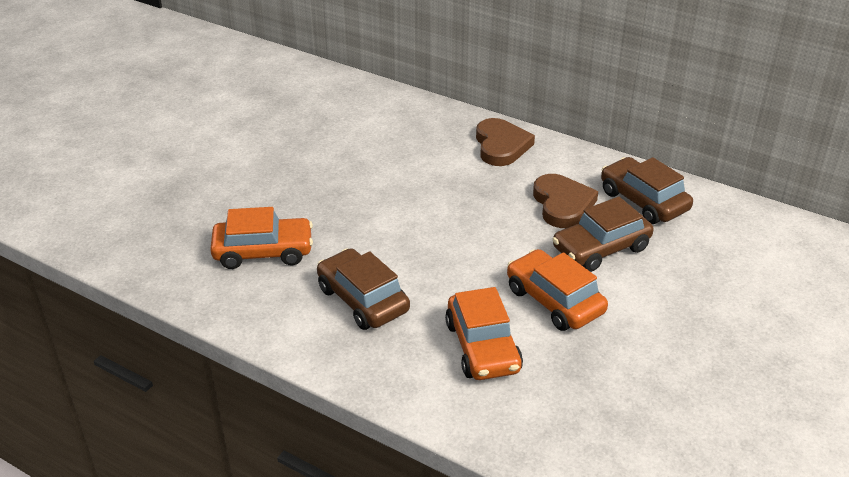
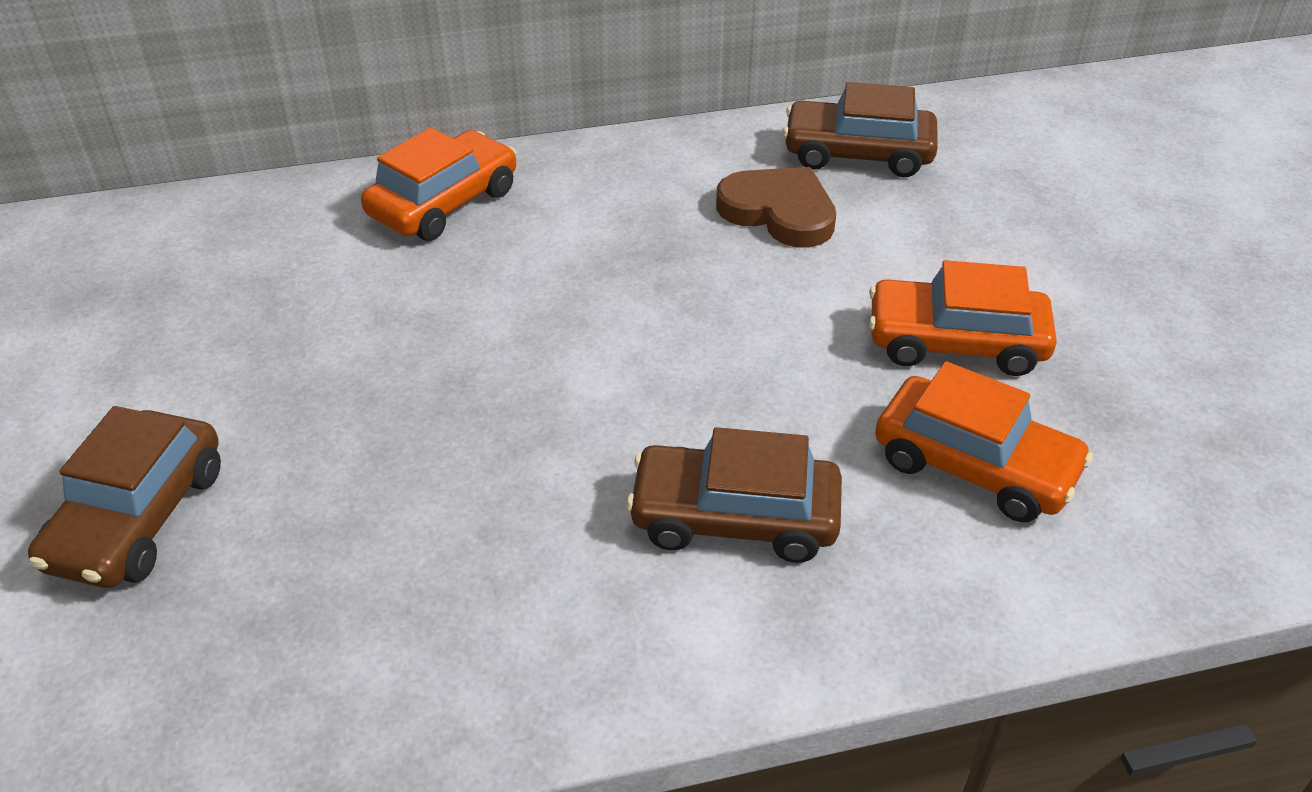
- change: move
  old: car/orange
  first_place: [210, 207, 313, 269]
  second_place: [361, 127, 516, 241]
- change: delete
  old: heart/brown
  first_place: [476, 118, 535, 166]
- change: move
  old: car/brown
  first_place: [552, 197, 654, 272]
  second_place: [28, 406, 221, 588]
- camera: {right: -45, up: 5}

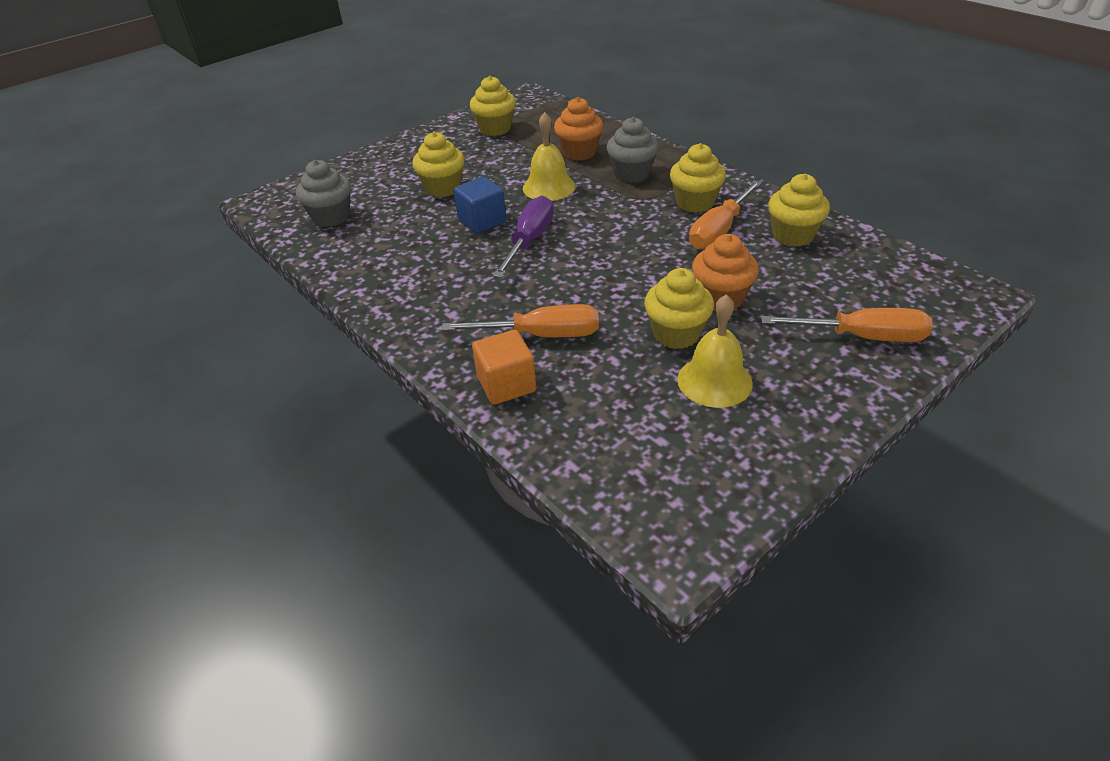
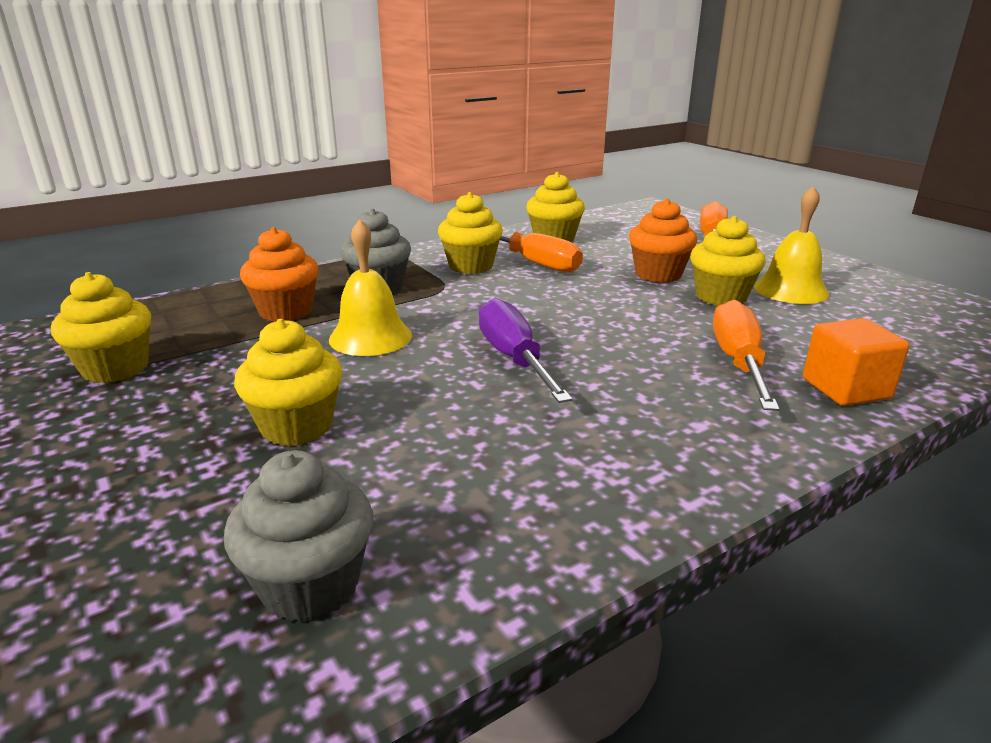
- change: delete
  old: cube/blue
  first_place: [454, 177, 506, 233]
- change: rotate
  old: screwdriver/purple
  first_place: [493, 196, 554, 278]
  second_place: [479, 298, 573, 403]
  degrees: 45
- camera: {right: -85, up: -15}

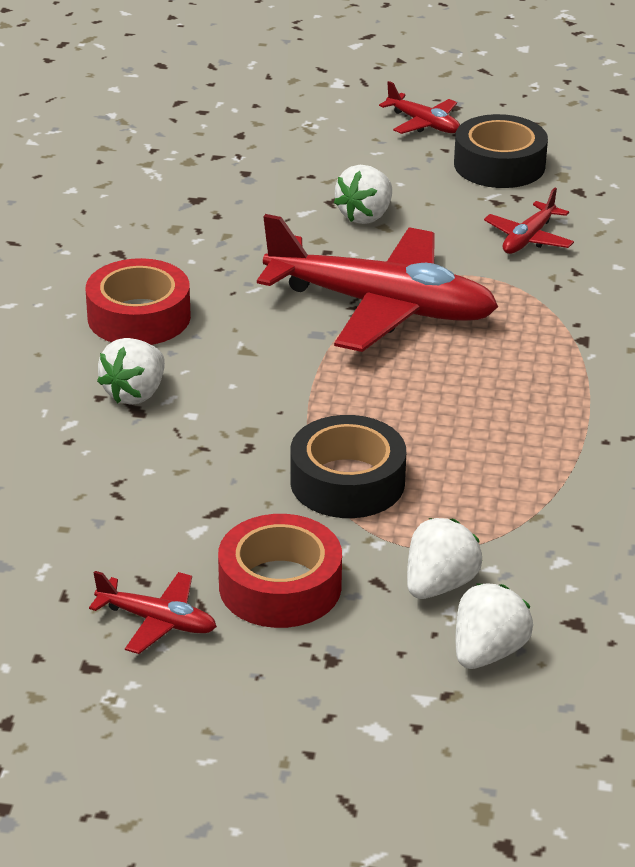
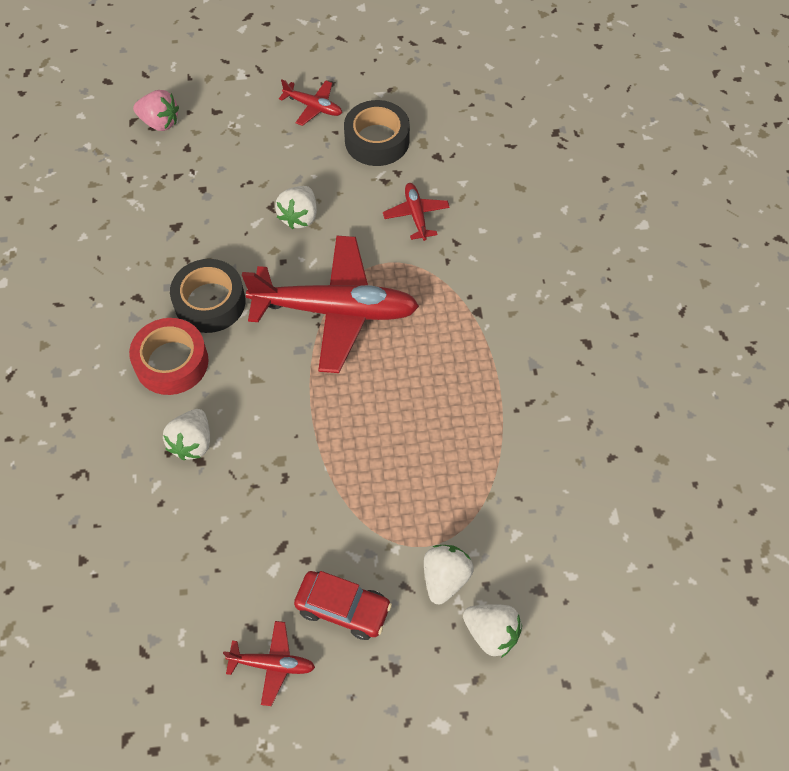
- change: replace
  old: tape/red
  new: car/red
  first_place: [218, 514, 342, 628]
  second_place: [294, 571, 392, 640]
- change: move
  old: tape/black
  first_place: [290, 415, 406, 518]
  second_place: [170, 259, 245, 333]
- change: rotate
  old: strawberry/white
  first_place: [456, 583, 533, 669]
  second_place: [463, 604, 522, 658]
  degrees: 105
- change: rotate
  old: plane/red
  first_place: [484, 188, 574, 254]
  second_place: [383, 183, 450, 241]
  degrees: 150
- change: insert
  new: strawberry/pink
  second_place: [133, 90, 179, 131]
- camera: {right: -15, up: 25}

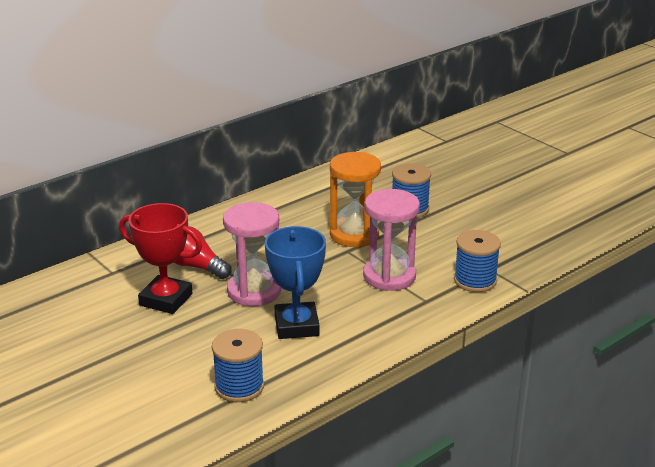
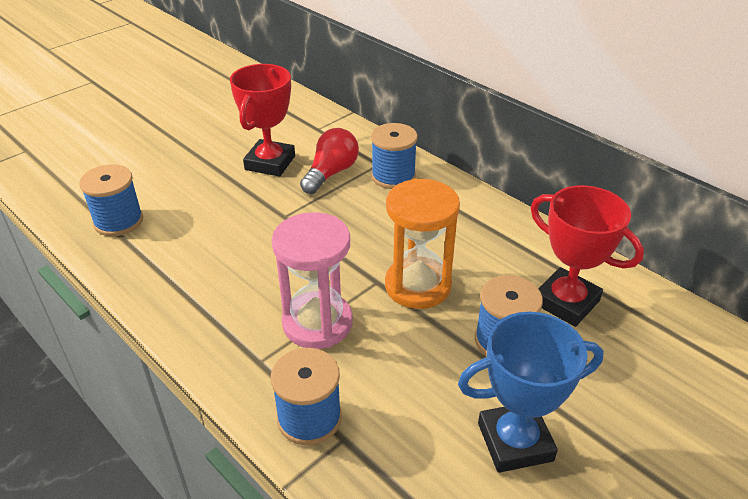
- change: delete
  old: hourglass/pink
  first_place: [223, 202, 281, 306]
- change: move
  old: trophy/blue
  first_place: [265, 226, 326, 339]
  second_place: [458, 312, 604, 473]
- change: insert
  new: spool/blue
  second_place: [371, 123, 418, 189]
- change: insert
  new: trophy/red
  second_place: [531, 185, 644, 327]
- camera: {right: 85, up: 10}

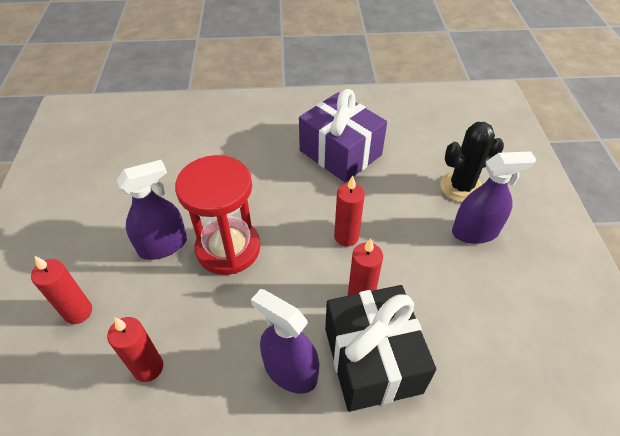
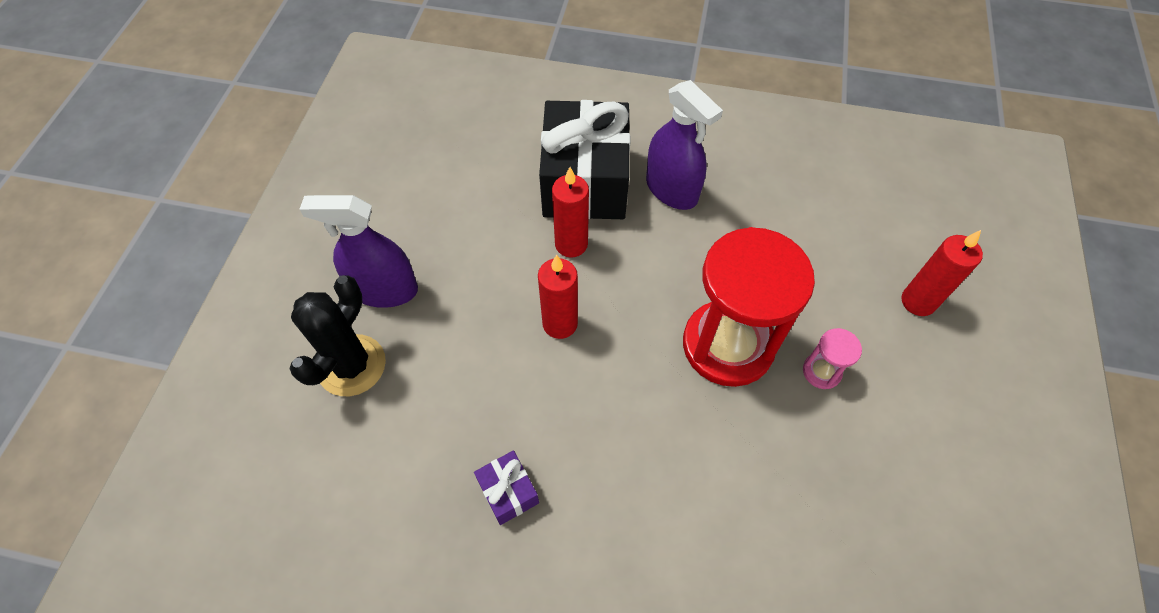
- change: delete
  old: candle/red
  first_place: [107, 317, 163, 382]
- change: replace
  old: spray bottle/purple
  new: hourglass/pink
  first_place: [117, 160, 187, 260]
  second_place: [803, 328, 862, 389]
- change: resize
  old: gift/purple
  first_place: [299, 89, 387, 182]
  second_place: [474, 450, 539, 525]
  factor: 0.43
- change: rotate
  old: cactus/black
  first_place: [440, 122, 504, 202]
  second_place: [289, 275, 386, 396]
  degrees: -60
- camera: {right: -165, up: 10}

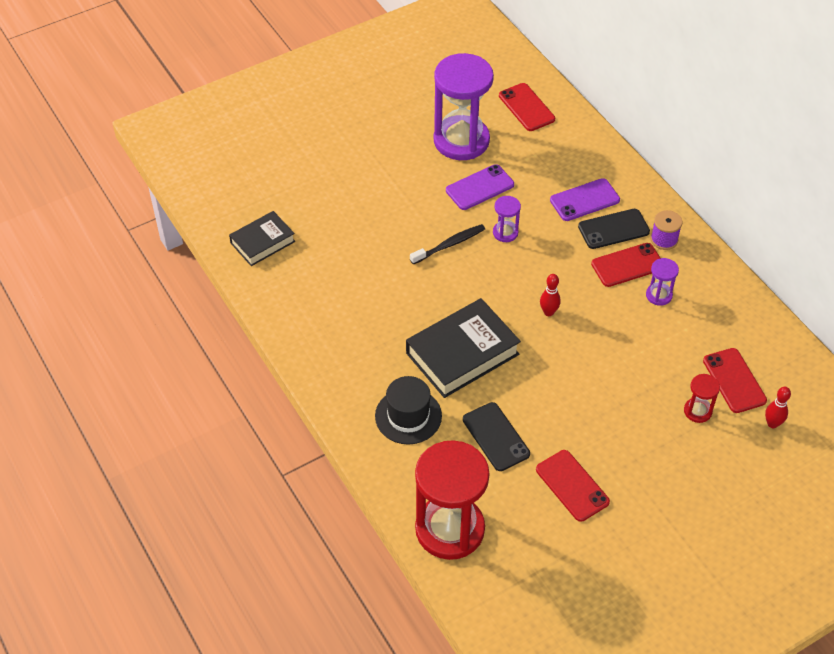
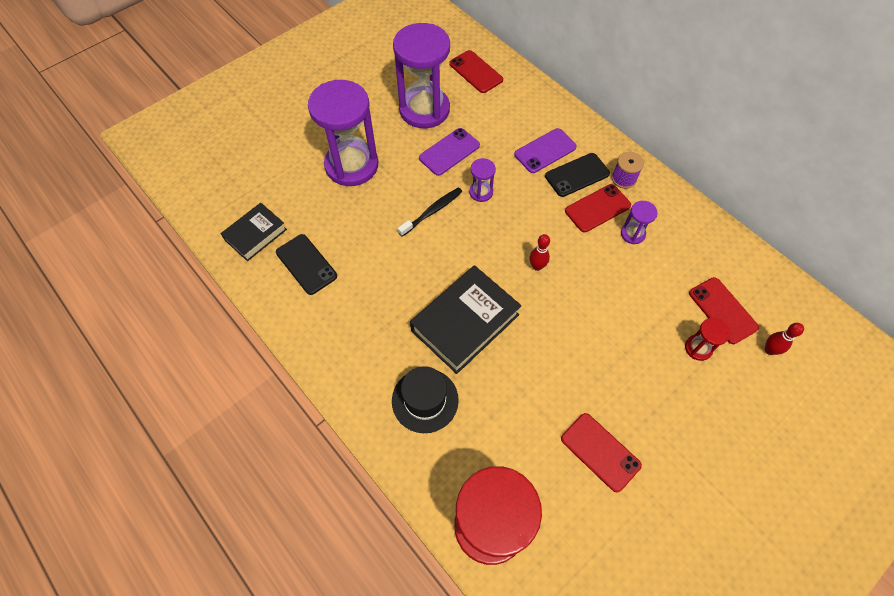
- change: move
  old: phone/black
  first_place: [463, 402, 530, 471]
  second_place: [276, 234, 337, 295]
- change: insert
  new: hourglass/purple
  second_place: [308, 80, 378, 186]
- camera: {right: -10, up: 10}

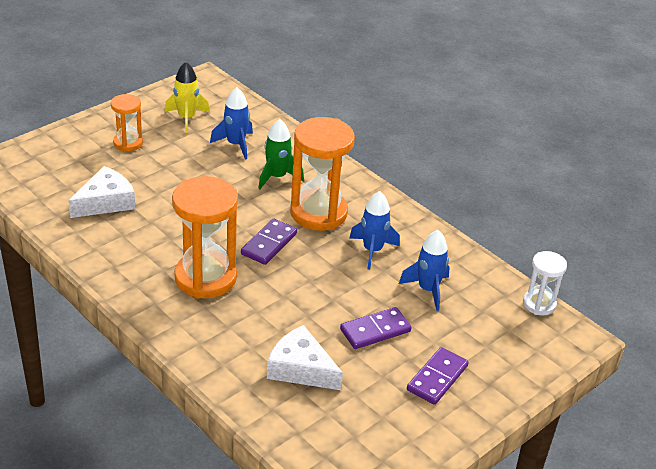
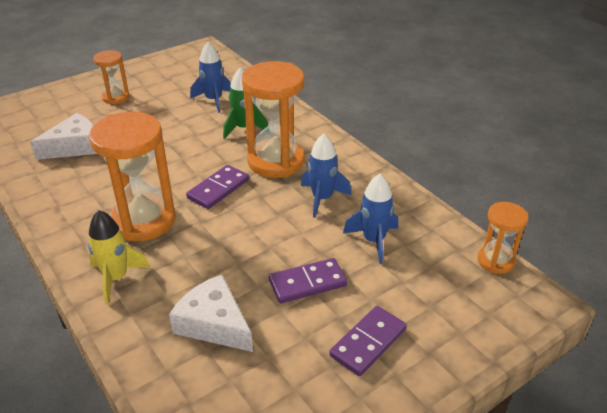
- change: move
  old: rocket/yellow
  first_place: [164, 62, 210, 133]
  second_place: [88, 210, 150, 305]
- change: recolor
  old: hourglass/white
  new: hourglass/orange
  first_place: [523, 251, 567, 315]
  second_place: [478, 202, 529, 274]
- camera: {right: 10, up: 0}

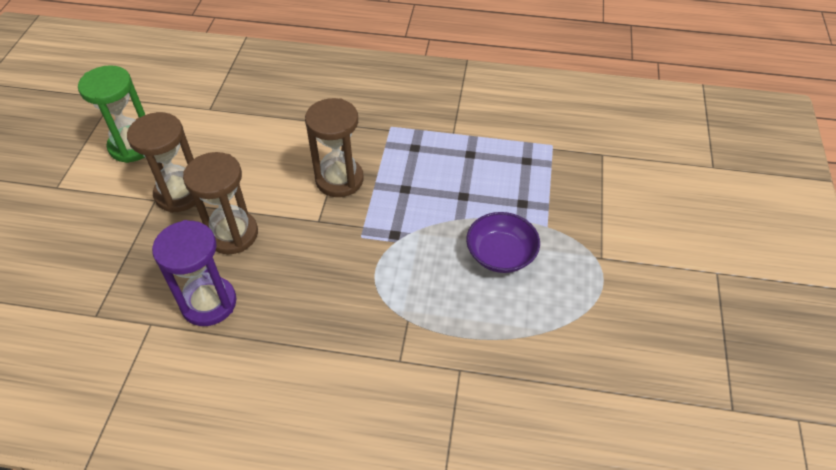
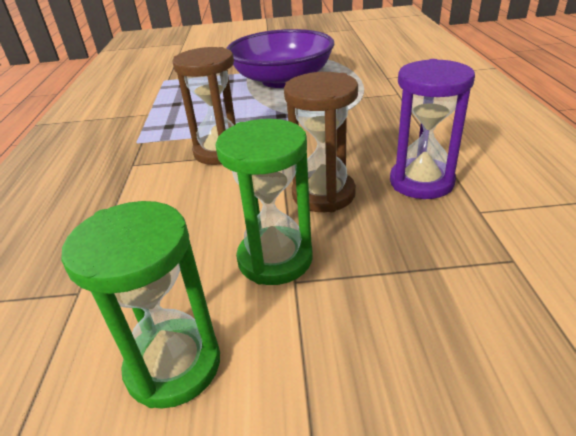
- change: recolor
  old: hourglass/brown
  new: hourglass/green
  first_place: [127, 112, 195, 213]
  second_place: [215, 119, 312, 285]
- change: resize
  old: bowl/purple
  first_place: [466, 212, 540, 273]
  second_place: [226, 29, 334, 88]
  factor: 1.9
- camera: {right: -100, up: -15}

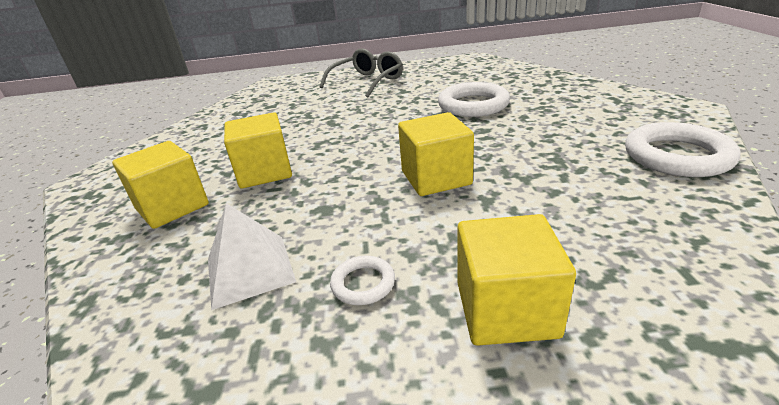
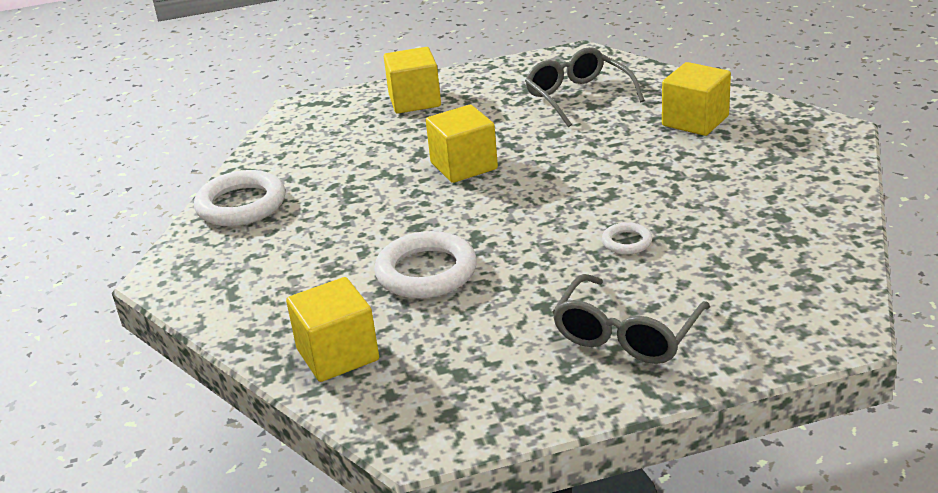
- change: replace
  old: pyramid/white
  new: glasses/grey
  first_place: [208, 203, 296, 310]
  second_place: [525, 47, 645, 127]
- change: move
  old: cube/yellow
  first_place: [224, 112, 292, 188]
  second_place: [286, 277, 379, 382]
- change: move
  old: ring/white
  first_place: [330, 256, 395, 305]
  second_place: [602, 222, 652, 255]
- camera: {right: 170, up: 0}

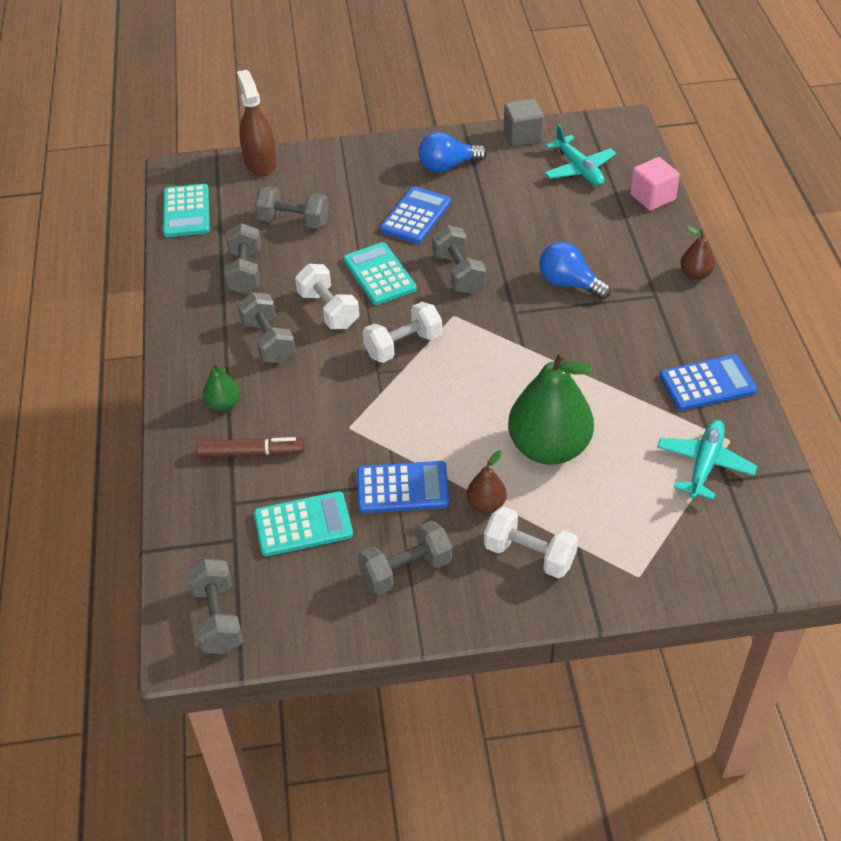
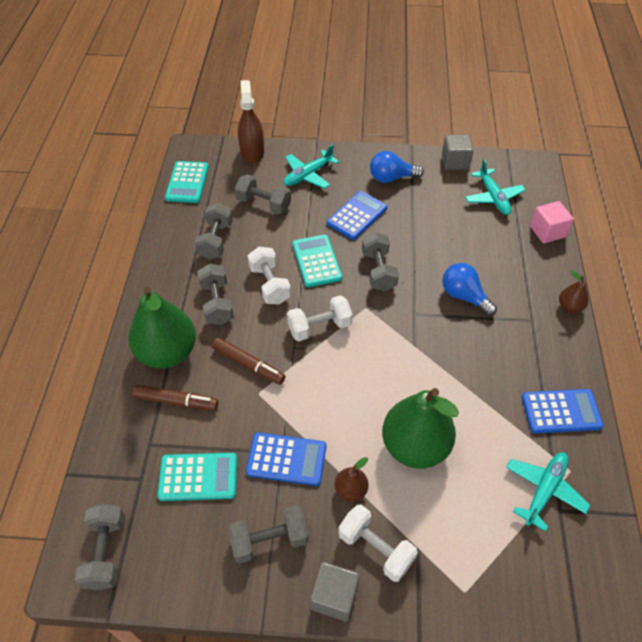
- change: resize
  old: pear/green
  first_place: [203, 362, 240, 412]
  second_place: [128, 287, 196, 368]
  factor: 2.19
- change: insert
  new: marker/brown
  second_place: [212, 338, 285, 385]
- change: insert
  new: plane/turquoise
  second_place: [284, 144, 339, 189]
- change: insert
  new: cube/grey
  second_place: [310, 562, 360, 622]
- camera: {right: 10, up: 5}

